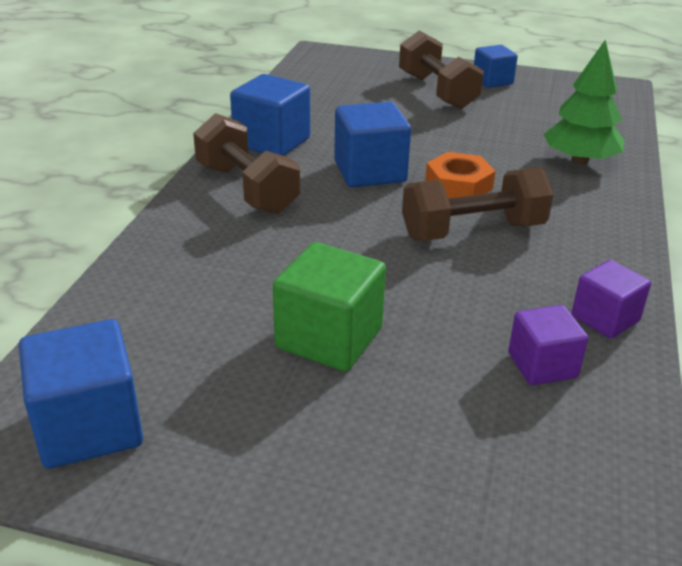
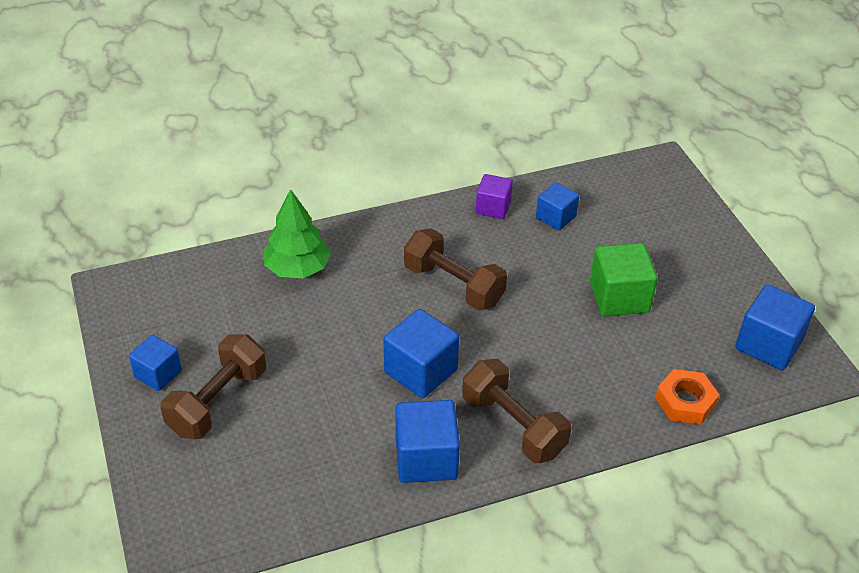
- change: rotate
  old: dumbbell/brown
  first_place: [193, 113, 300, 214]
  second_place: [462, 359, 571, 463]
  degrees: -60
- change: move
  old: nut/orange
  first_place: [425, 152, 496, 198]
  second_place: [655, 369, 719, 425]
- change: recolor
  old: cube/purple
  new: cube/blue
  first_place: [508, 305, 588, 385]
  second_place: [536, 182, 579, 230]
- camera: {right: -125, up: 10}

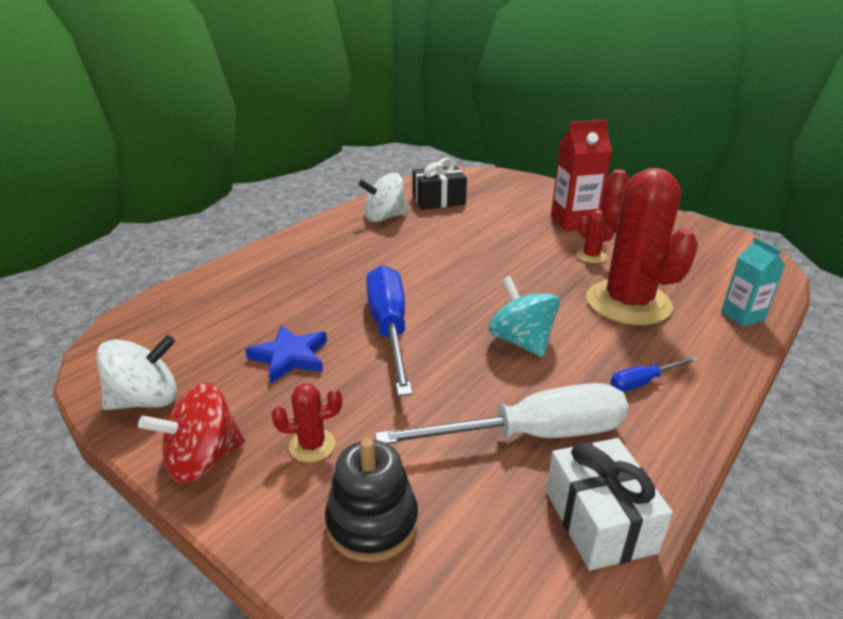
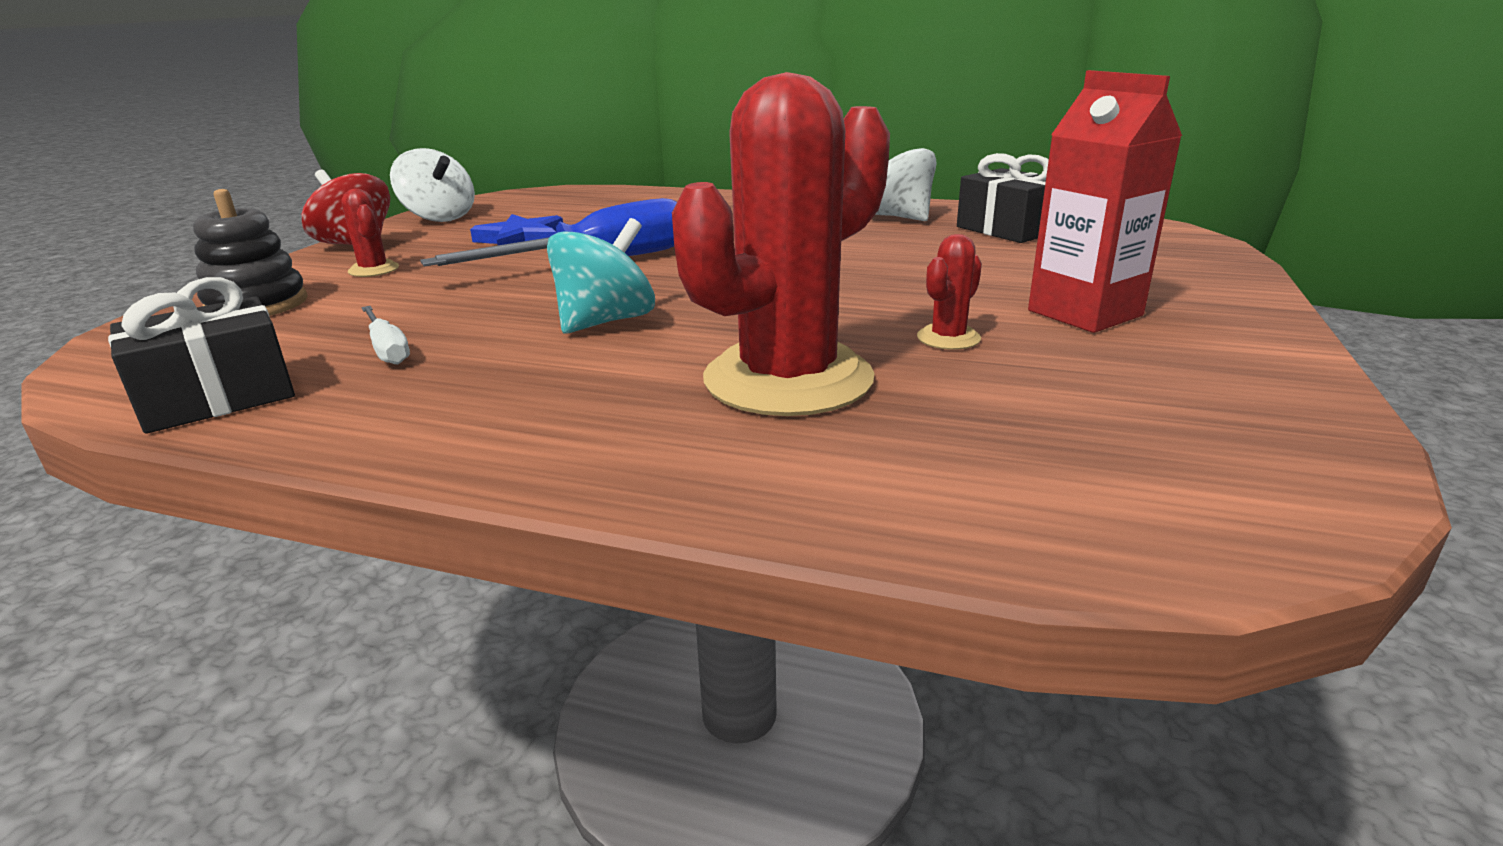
- change: resize
  old: screwdriver/white
  first_place: [375, 383, 629, 444]
  second_place: [361, 306, 410, 365]
  factor: 0.46
- change: recolor
  old: gift/white
  new: gift/black
  first_place: [546, 438, 673, 571]
  second_place: [108, 277, 295, 434]
- change: delete
  old: screwdriver/blue
  first_place: [610, 356, 698, 391]
- change: delete
  old: carton/turquoise
  first_place: [721, 237, 785, 327]
- camera: {right: 70, up: -5}

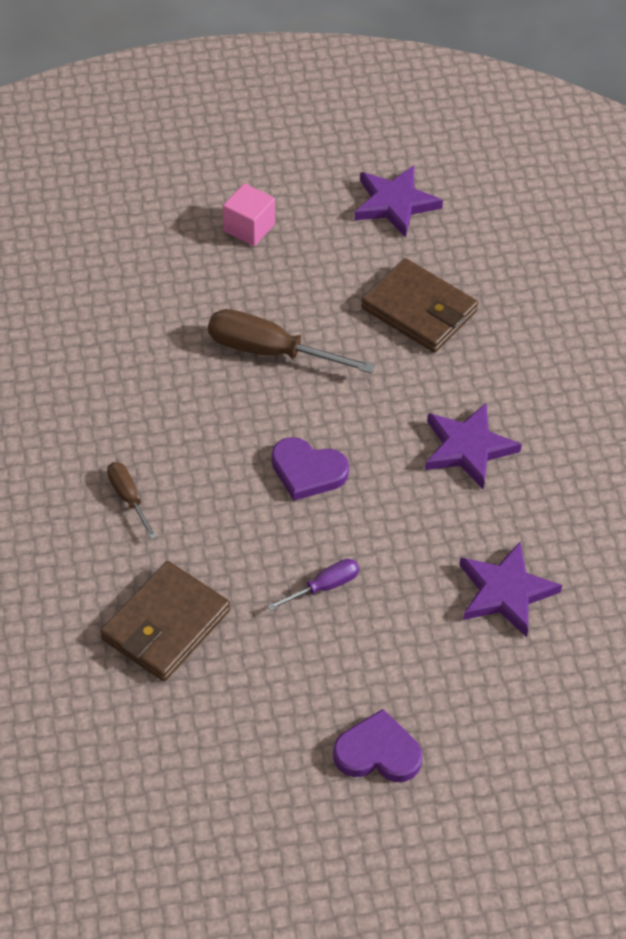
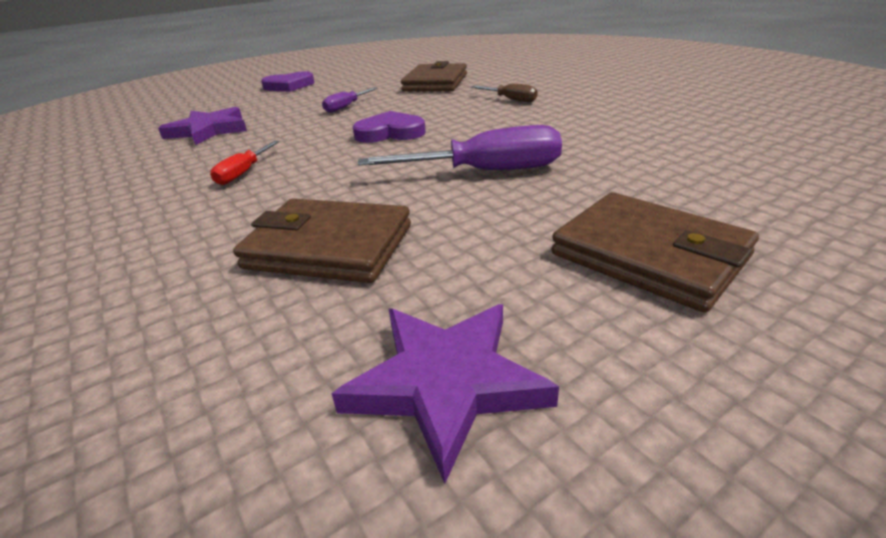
- change: recolor
  old: screwdriver/brown
  new: screwdriver/purple
  first_place: [208, 309, 375, 373]
  second_place: [358, 125, 562, 170]
- change: replace
  old: cube/pink
  new: wallet/brown
  first_place: [223, 183, 275, 246]
  second_place: [551, 192, 759, 313]
- change: replace
  old: star/purple
  new: screwdriver/red
  first_place: [425, 403, 522, 489]
  second_place: [210, 141, 280, 185]
- camera: {right: 160, up: -20}

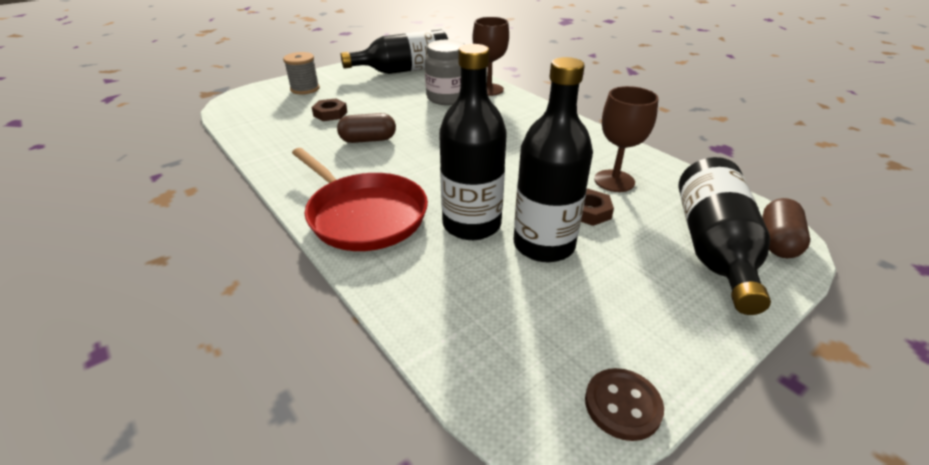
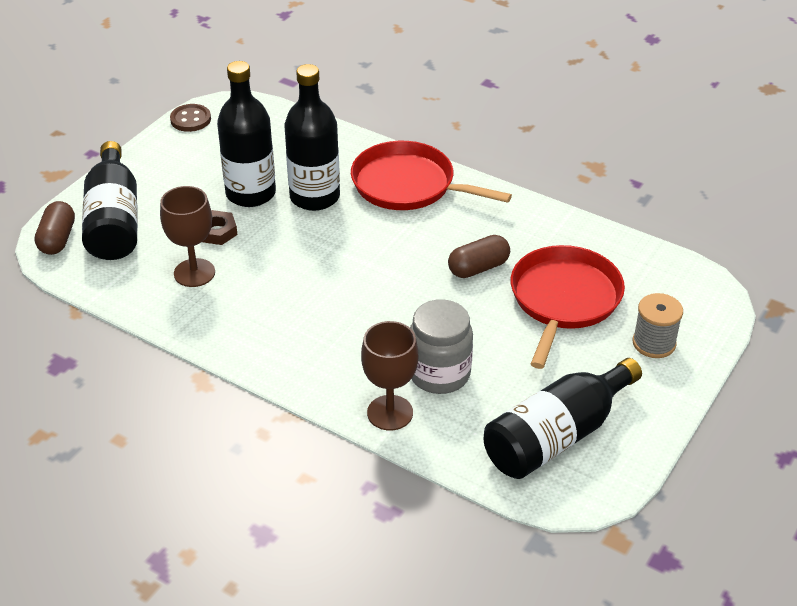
- change: replace
  old: nut/brown
  new: pan/red
  first_place: [312, 98, 347, 121]
  second_place: [511, 245, 625, 369]
- camera: {right: 160, up: 5}

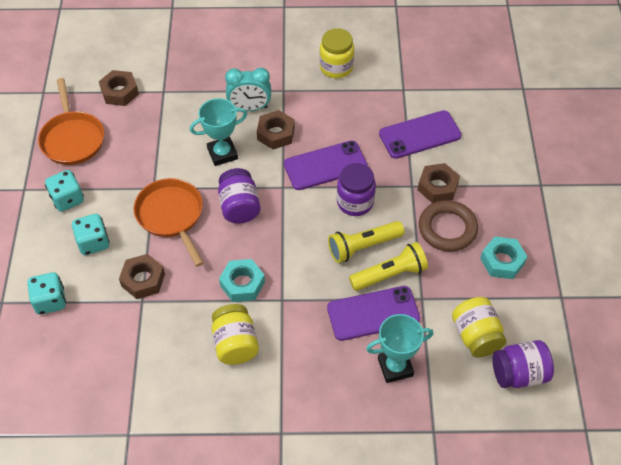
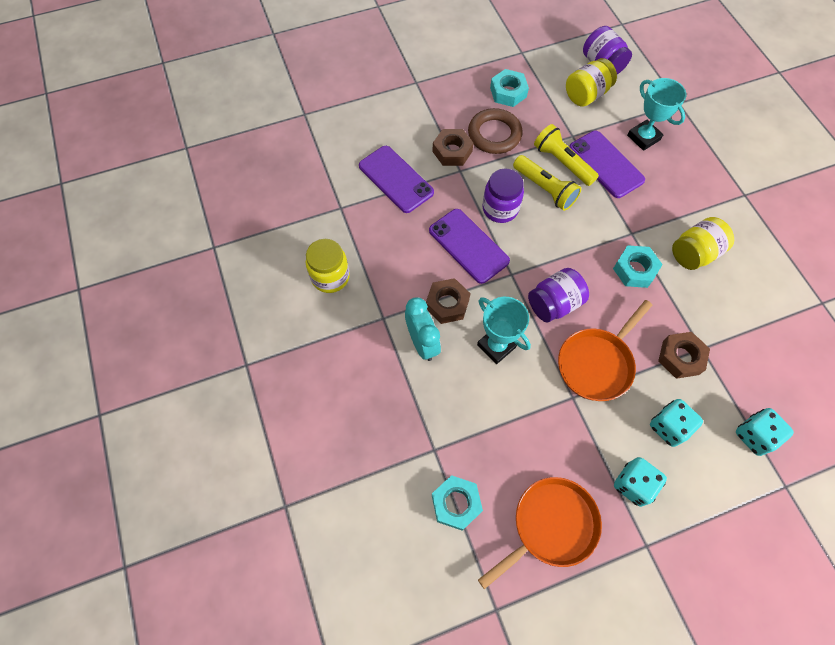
- change: recolor
  old: nut/brown
  new: nut/turquoise
  first_place: [99, 70, 139, 106]
  second_place: [432, 475, 483, 531]
- camera: {right: -110, up: 10}

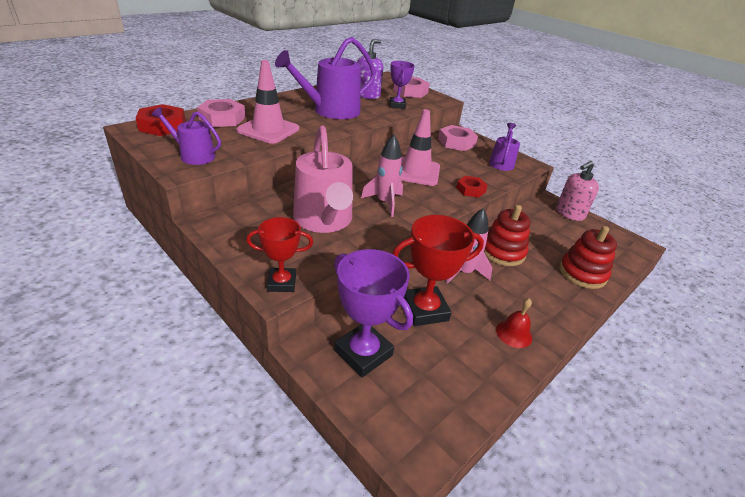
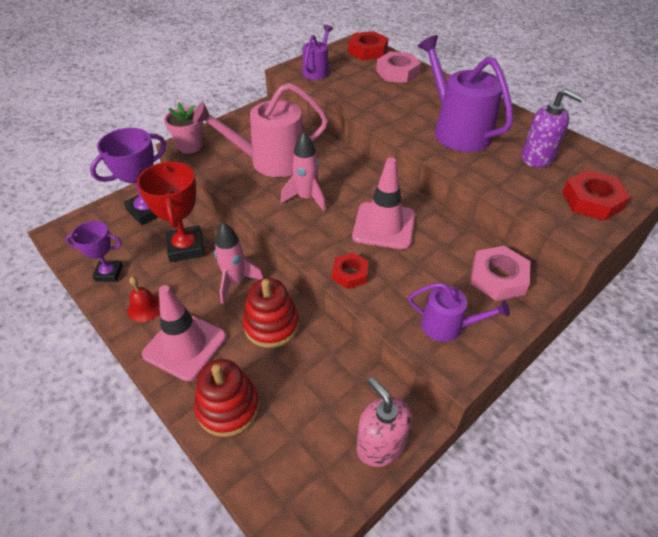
- change: move
  old: traffic cone/pink
  first_place: [237, 60, 300, 144]
  second_place: [142, 285, 226, 381]
- change: replace
  old: trophy/red
  new: flower pot/pink
  first_place: [246, 217, 313, 292]
  second_place: [164, 103, 203, 154]
- change: move
  old: trophy/purple
  first_place: [390, 61, 415, 109]
  second_place: [65, 221, 123, 282]
- change: recolor
  old: nut/pink
  new: nut/red
  first_place: [393, 77, 430, 98]
  second_place: [562, 170, 630, 221]
- camera: {right: 95, up: 10}

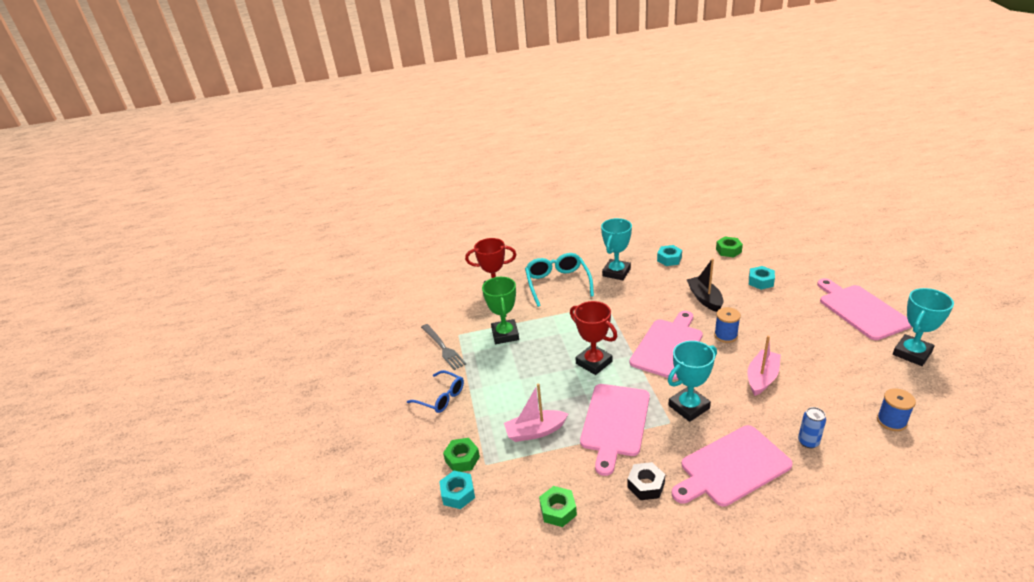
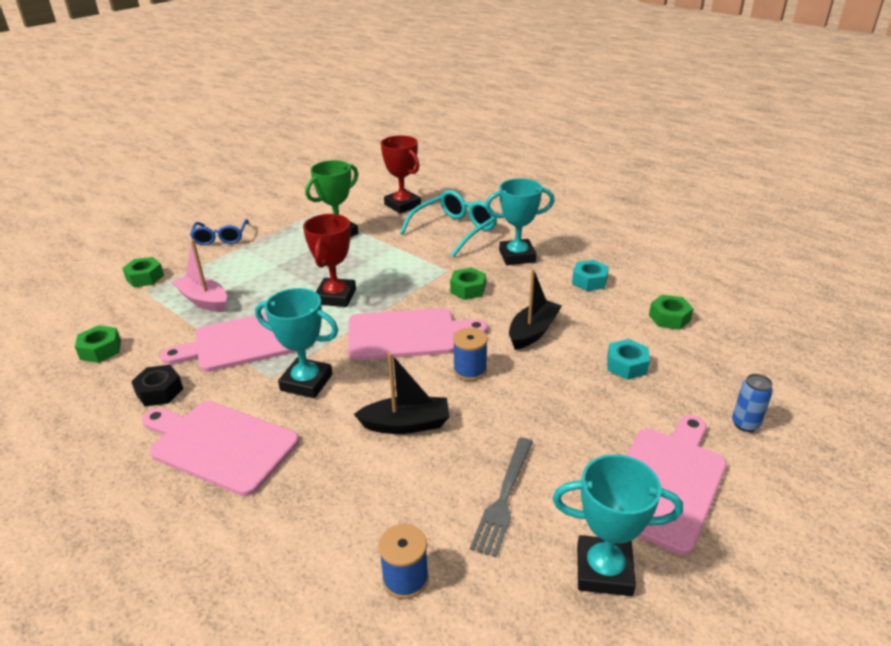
- change: move
  old: fork/grey
  first_place: [421, 324, 466, 370]
  second_place: [470, 437, 533, 557]
- change: delete
  old: nut/turquoise
  first_place: [439, 471, 475, 509]
- change: recolor
  old: boat/pink
  new: boat/black
  first_place: [748, 336, 781, 396]
  second_place: [354, 353, 449, 434]
- change: move
  old: can/blue
  first_place: [798, 407, 826, 448]
  second_place: [732, 374, 773, 432]
- change: insert
  new: nut/green
  second_place: [450, 267, 486, 300]
- camera: {right: 50, up: 0}

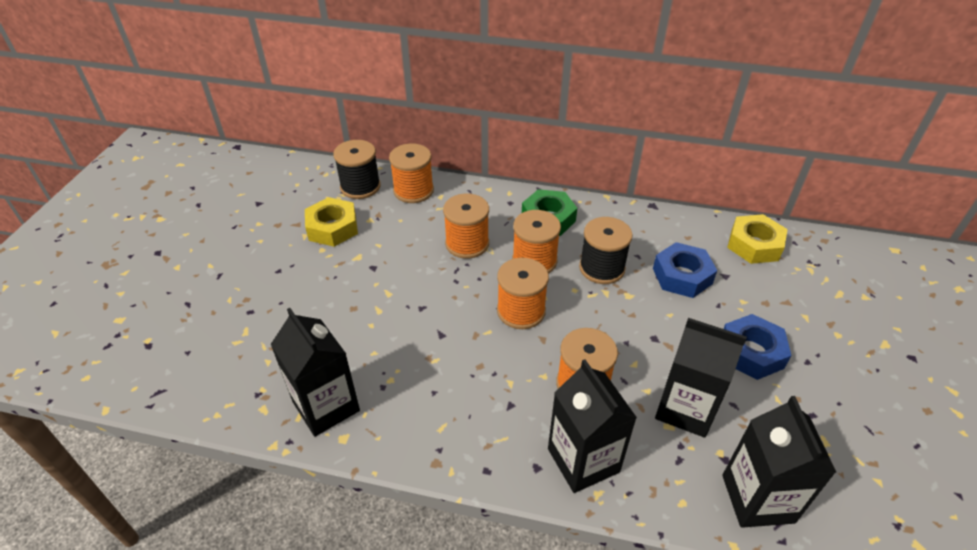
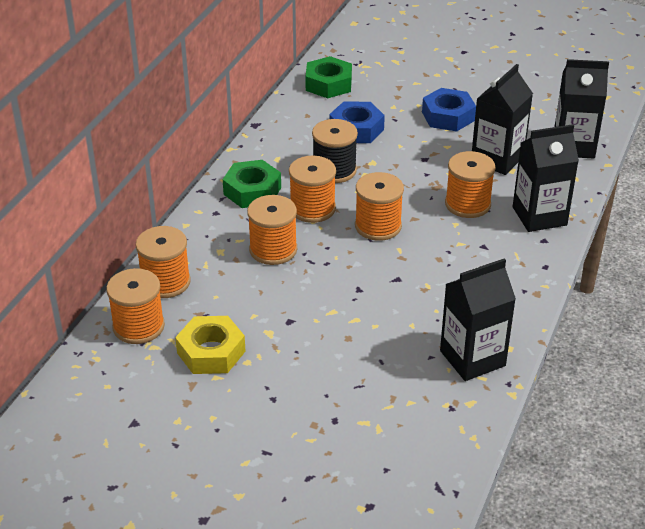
- change: recolor
  old: spool/black
  new: spool/orange
  first_place: [333, 140, 381, 199]
  second_place: [106, 268, 165, 344]
- change: recolor
  old: nut/yellow
  new: nut/green
  first_place: [727, 214, 787, 264]
  second_place: [305, 56, 352, 98]
- camera: {right: -80, up: -5}

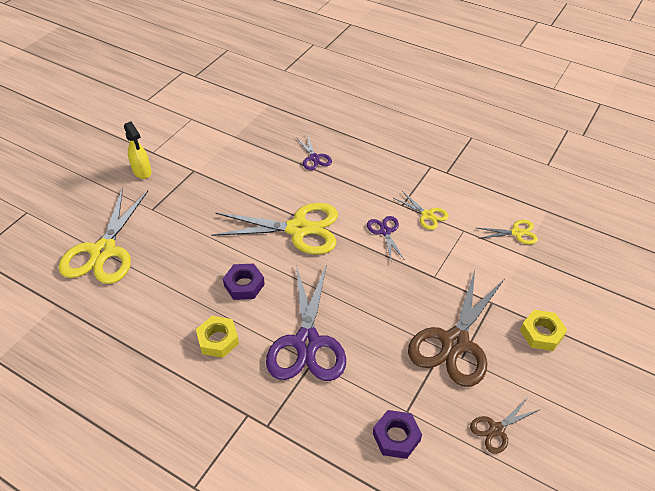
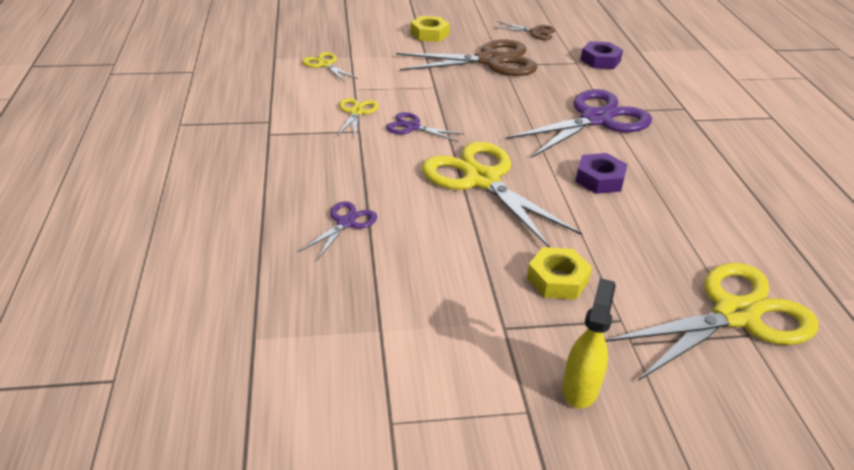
- change: move
  old: nut/yellow
  first_place: [196, 316, 239, 358]
  second_place: [527, 247, 592, 300]
- change: rotate
  old: scissors/purple
  first_place: [367, 216, 405, 260]
  second_place: [386, 112, 463, 142]
  degrees: 75
- camera: {right: -130, up: -10}

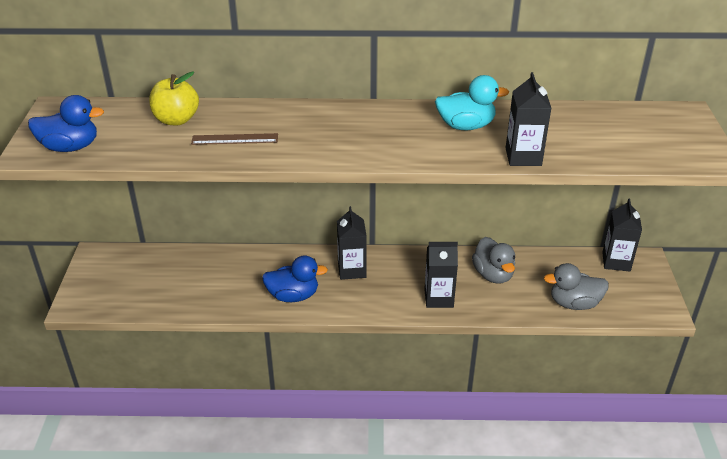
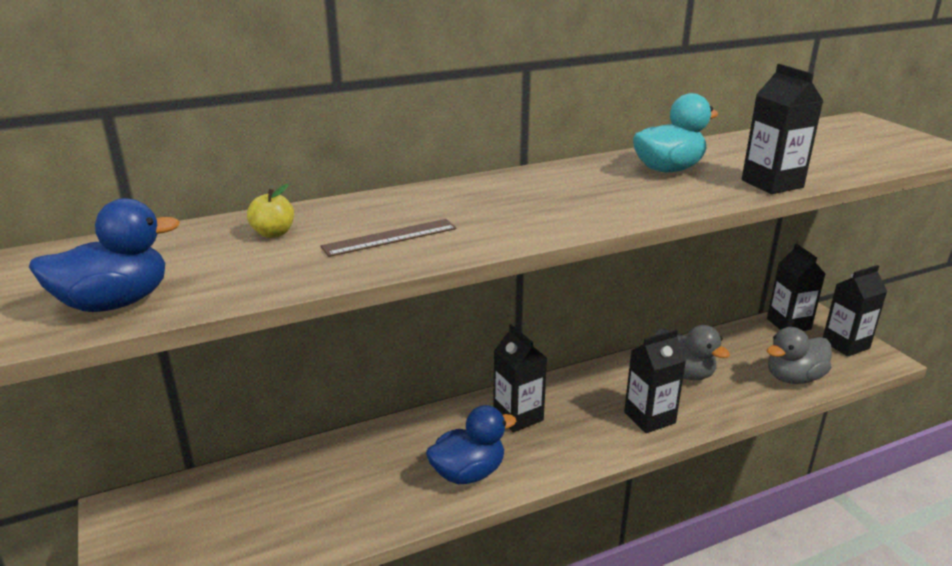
- change: resize
  old: apple/yellow
  first_place: [149, 72, 199, 125]
  second_place: [247, 184, 294, 238]
  factor: 0.58
- change: insert
  new: carton/black
  second_place: [823, 265, 887, 357]
- camera: {right: -25, up: -10}

